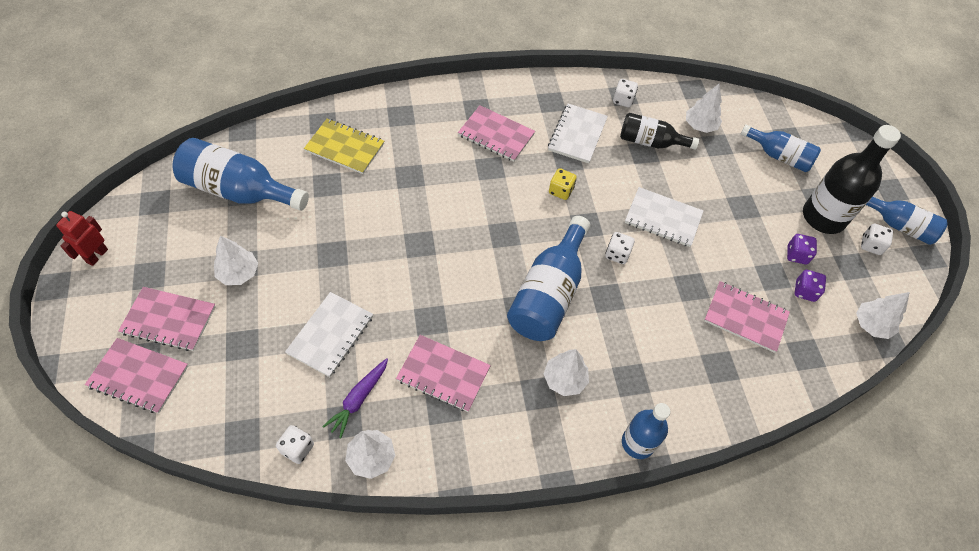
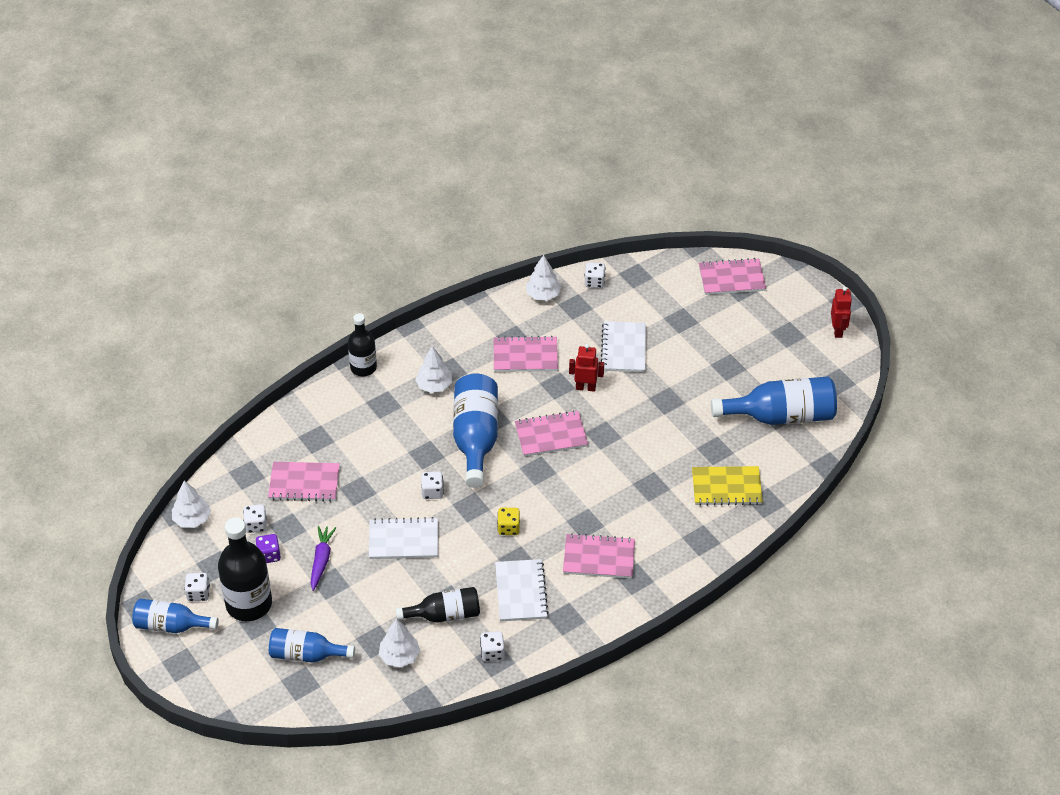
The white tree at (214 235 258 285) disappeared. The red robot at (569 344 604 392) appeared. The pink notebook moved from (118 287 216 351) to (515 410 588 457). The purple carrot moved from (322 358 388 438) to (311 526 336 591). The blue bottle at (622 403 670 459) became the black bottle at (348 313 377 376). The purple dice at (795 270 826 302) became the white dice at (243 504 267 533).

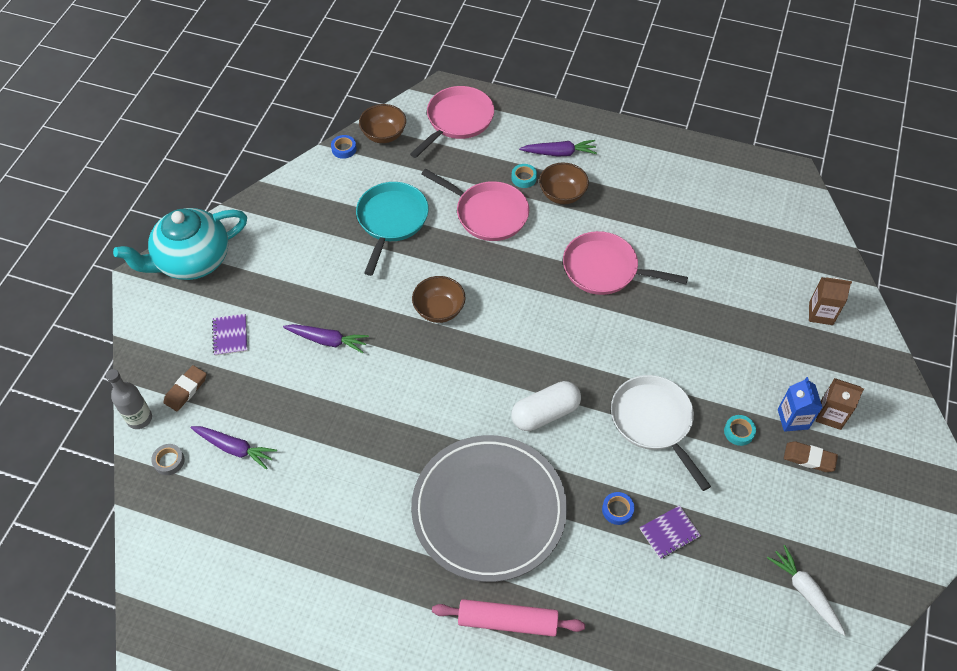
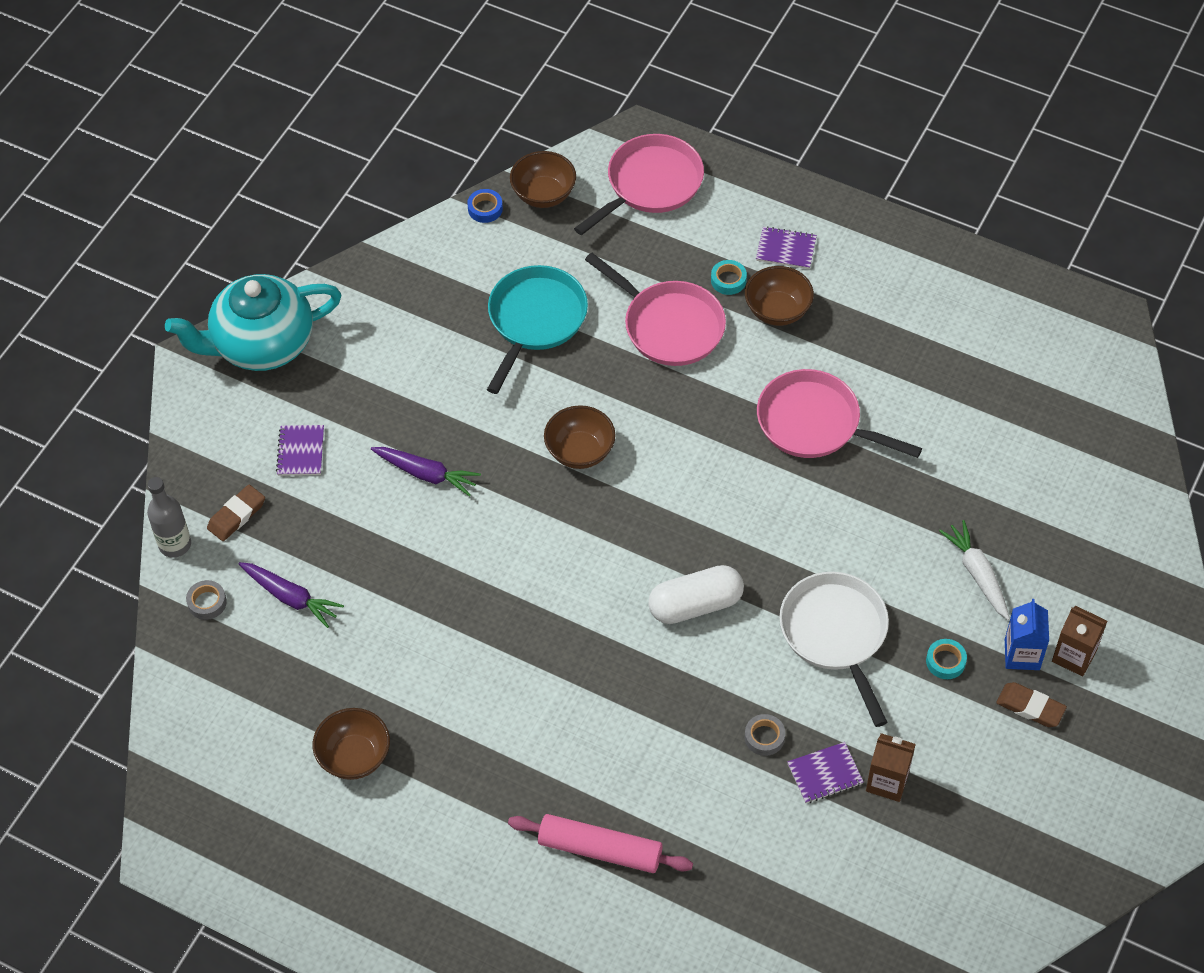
The grey plate at (411 435 567 582) disappeared. The brown bowl at (313 708 390 780) appeared. The white carrot moved from (767 545 846 636) to (939 520 1010 620). The brown carton moved from (809 277 852 325) to (866 733 916 802). The purple carrot at (519 140 597 157) was replaced by the purple notebook at (756 226 817 269). The blue tape at (602 492 634 525) became the grey tape at (745 714 785 756).

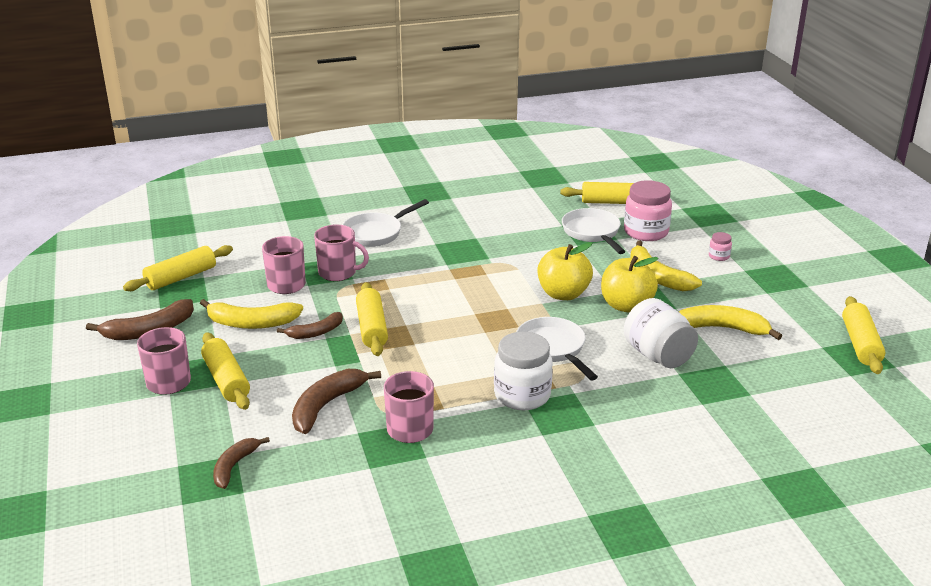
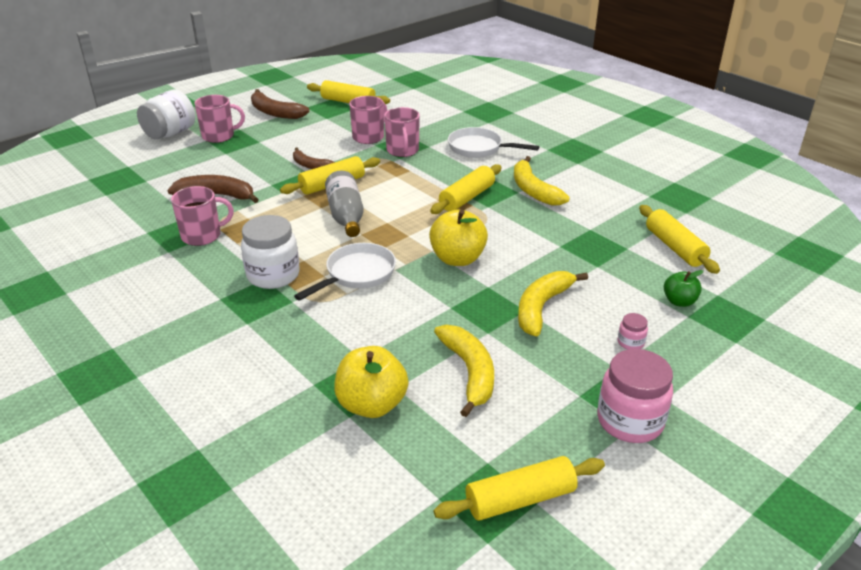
The brown banana at (213 437 270 489) disappeared. The white pan at (562 208 626 254) disappeared. The grey bottle at (325 170 364 237) appeared. The green apple at (664 270 704 307) appeared. The yellow banana moved from (200 299 303 329) to (514 156 570 205). The yellow rolling pin moved from (201 332 250 410) to (430 164 502 214). The yellow apple moved from (601 256 659 313) to (334 346 409 418). The pink jar moved from (624 180 672 241) to (597 349 673 443). The white jar moved from (624 298 698 368) to (137 90 195 139).

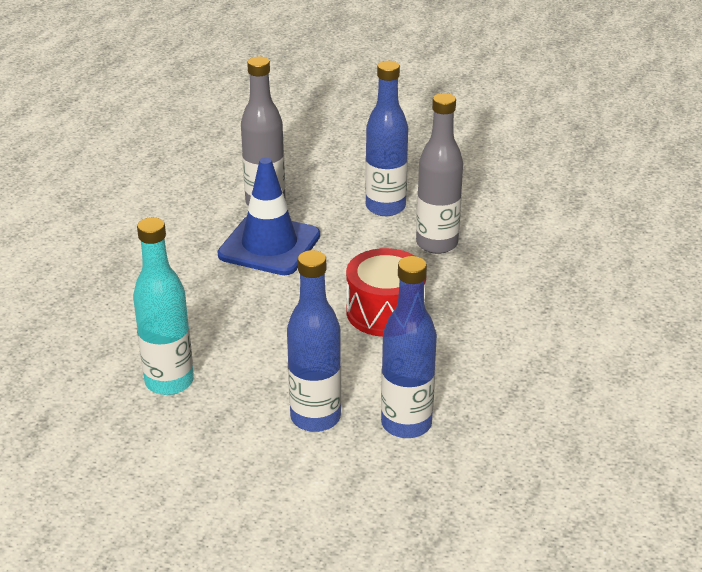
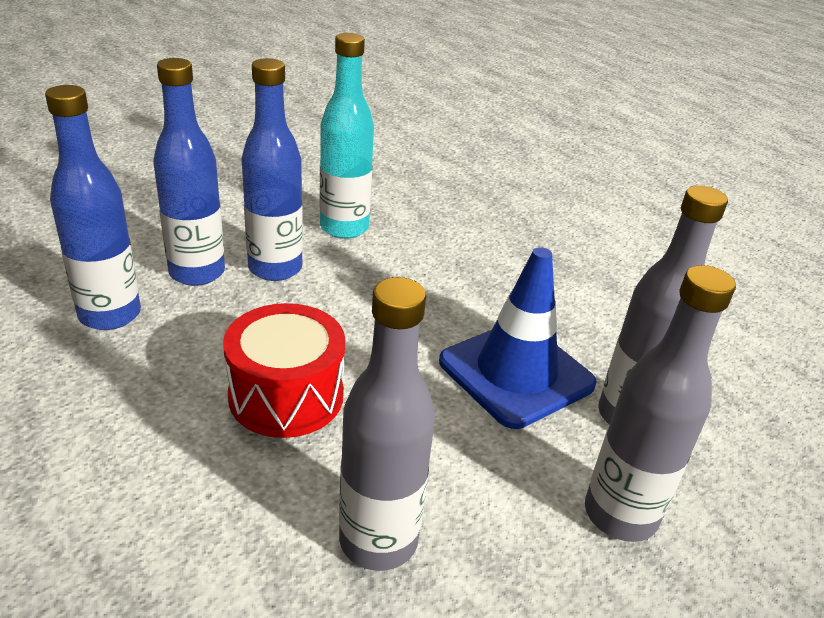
The grey bottle at (585 265 736 542) appeared. The blue bottle moved from (365 61 408 216) to (241 58 303 281).

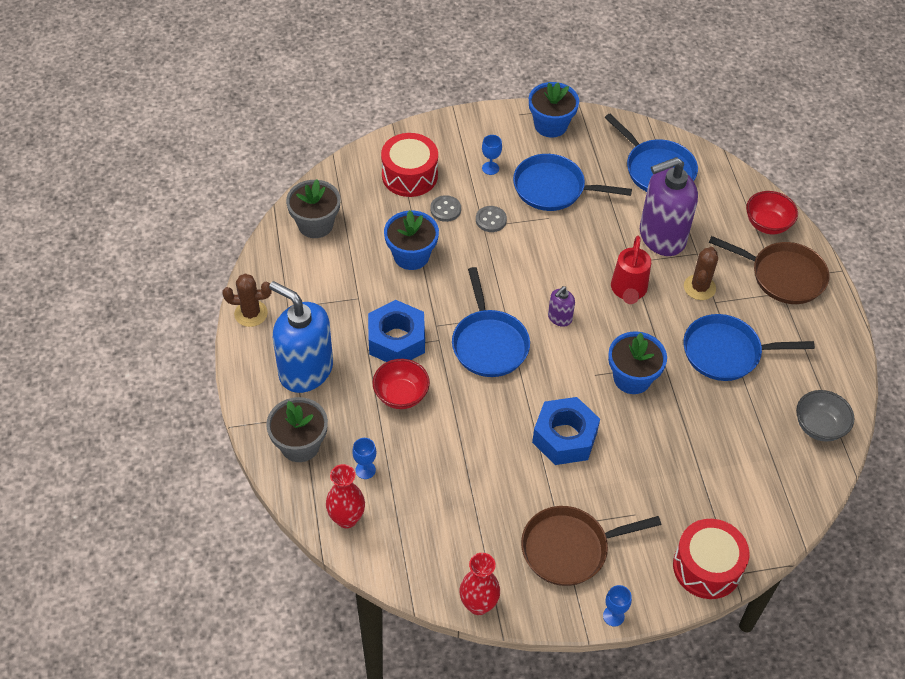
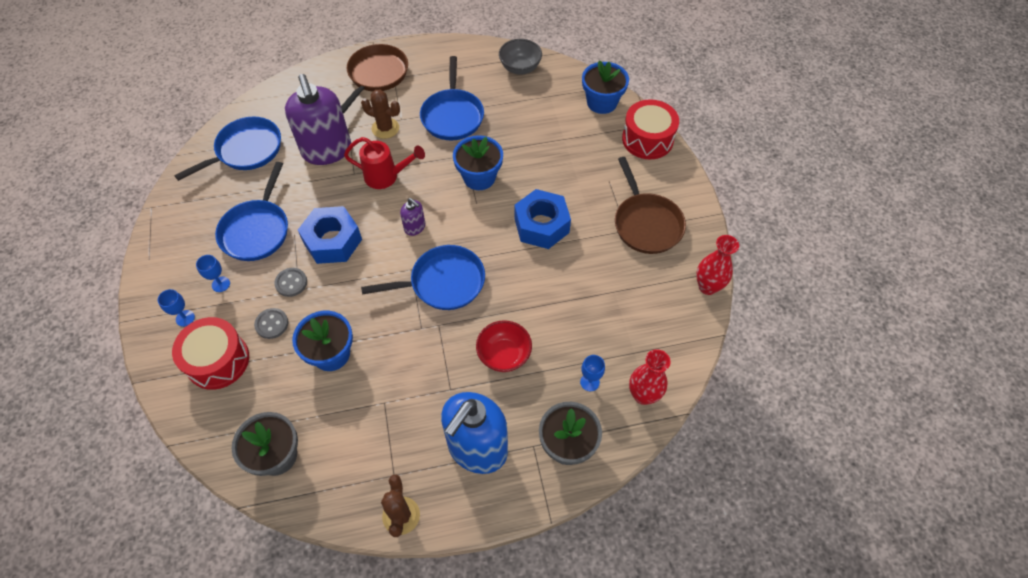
The red bowl at (746 191 798 234) disappeared. The blue nut moved from (368 300 425 362) to (298 206 362 264). The blue flower pot moved from (529 82 579 138) to (582 60 629 114). The blue goblet moved from (603 585 632 626) to (158 289 195 327).

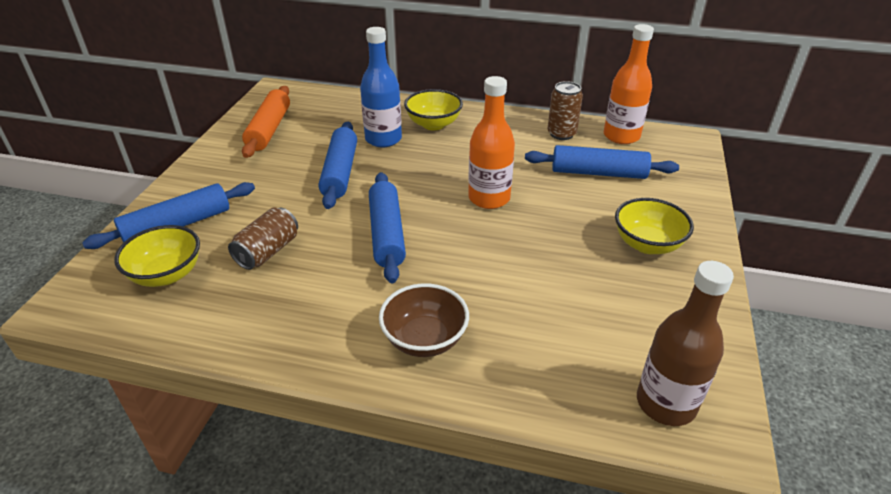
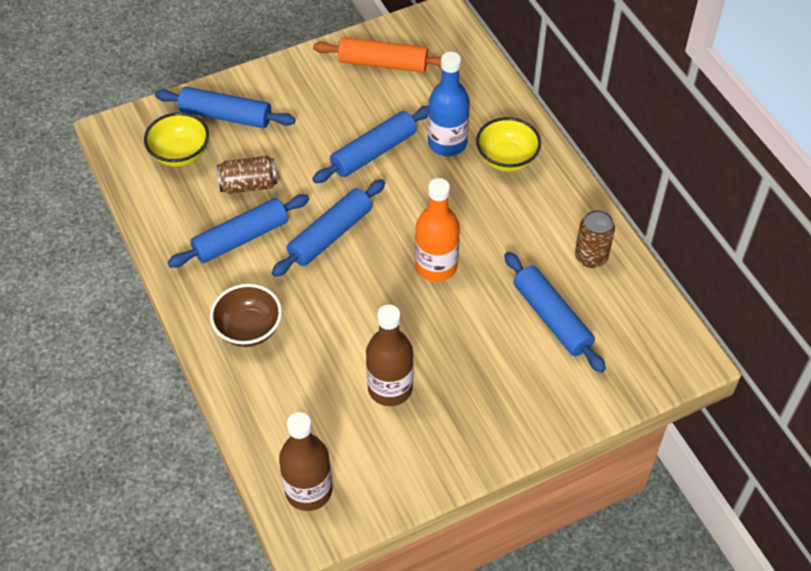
The orange bottle at (604 24 654 144) disappeared. The yellow bowl at (615 198 694 254) disappeared. The blue rolling pin at (167 194 309 268) appeared. The brown bottle at (366 305 413 406) appeared. The orange rolling pin at (242 86 290 158) turned 45 degrees clockwise.

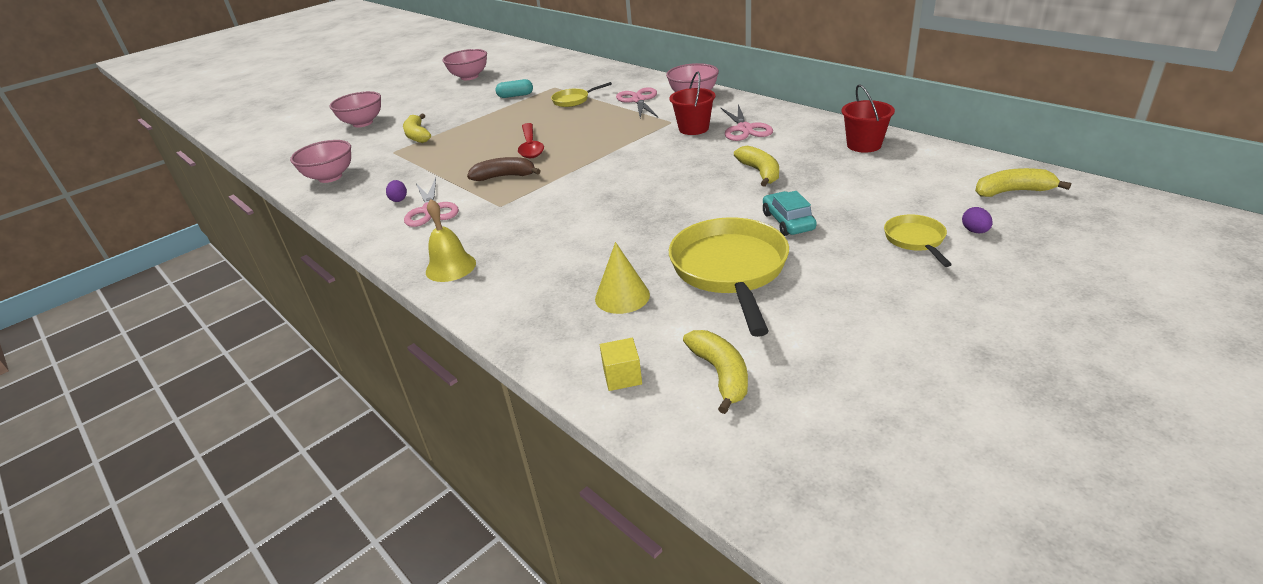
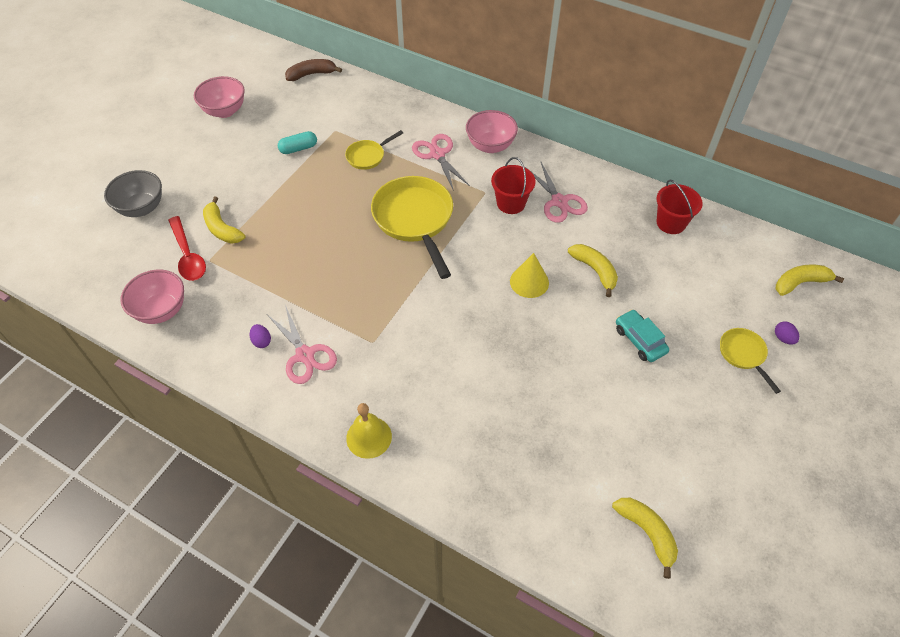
The yellow cube at (600 338 642 391) disappeared. The brown banana moved from (467 157 541 181) to (285 59 342 81). The red spoon moved from (518 123 544 158) to (168 216 206 281). The yellow cone moved from (595 242 650 314) to (510 253 549 298). The yellow pan moved from (669 218 789 337) to (371 176 453 279). The pink bowl at (330 91 381 127) became the grey bowl at (104 170 162 217).

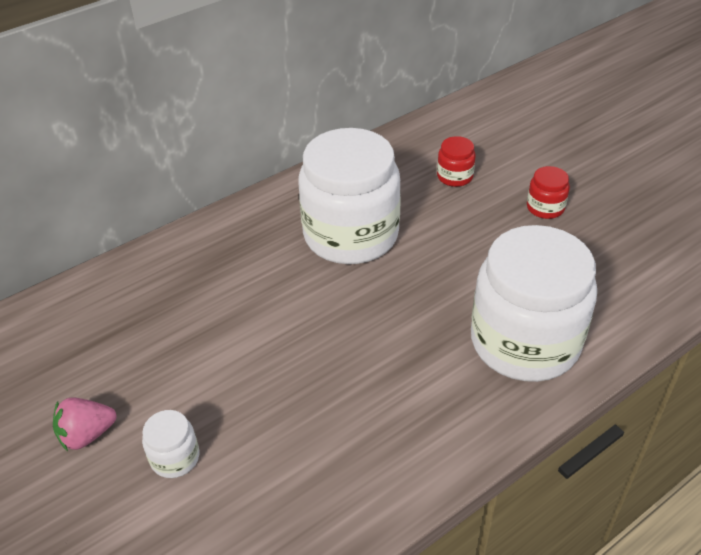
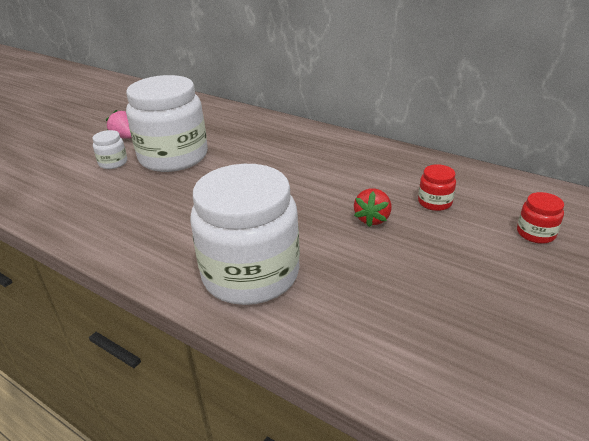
The red strawberry at (354 188 392 227) appeared. The white jar moved from (298 128 401 264) to (126 75 208 172). The red jar moved from (527 166 570 219) to (517 192 564 244).

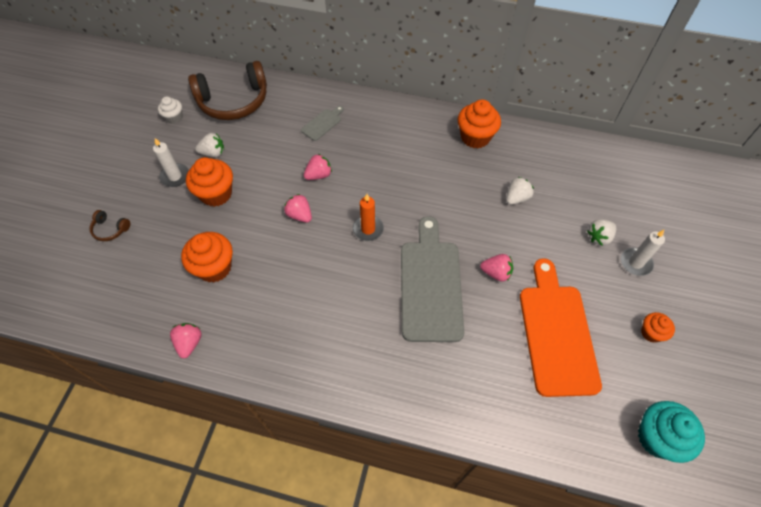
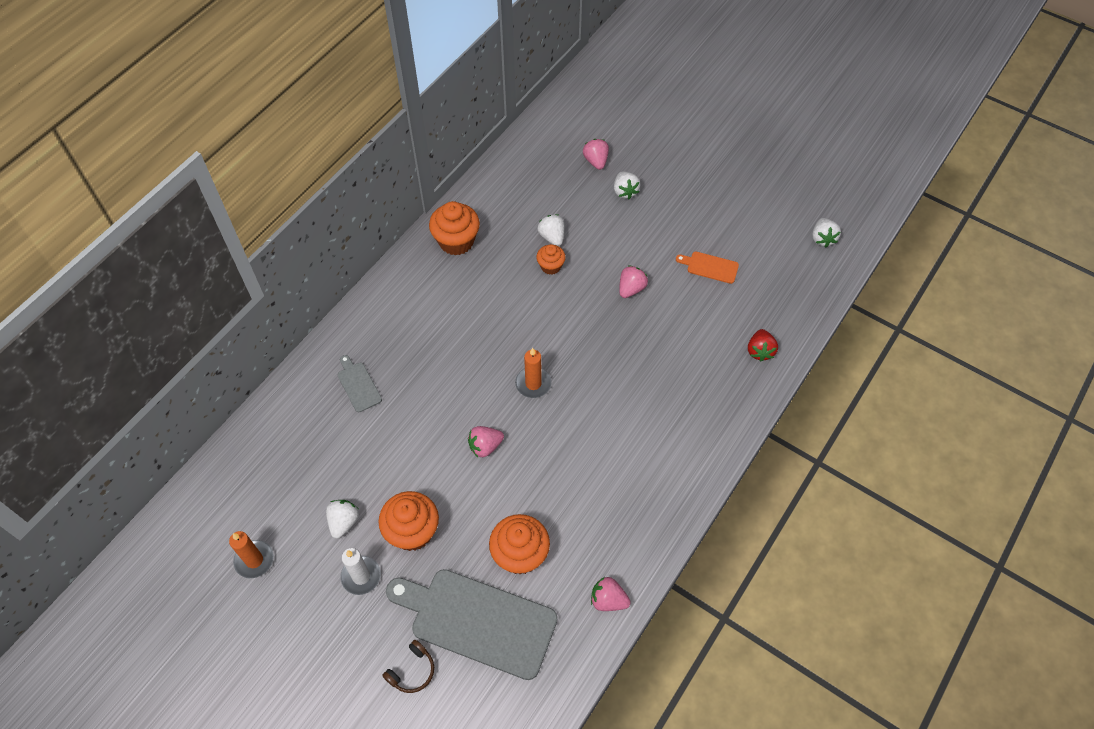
The brown headphones at (188 61 267 120) disappeared. The white candle at (621 230 665 276) disappeared. The red strawberry at (748 329 778 361) appeared. The pink strawberry moved from (304 154 332 180) to (583 139 609 170). The grey cutting board moved from (401 216 464 342) to (386 569 558 680). The orange cupcake moved from (641 312 675 343) to (536 244 566 275). The white cupcake at (158 97 182 124) was replaced by the orange candle at (229 531 274 578). The turquoise cupcake at (638 401 705 463) was replaced by the white strawberry at (812 218 841 248). The orange cutting board at (520 258 602 397) changed to 0.44 times the size.

